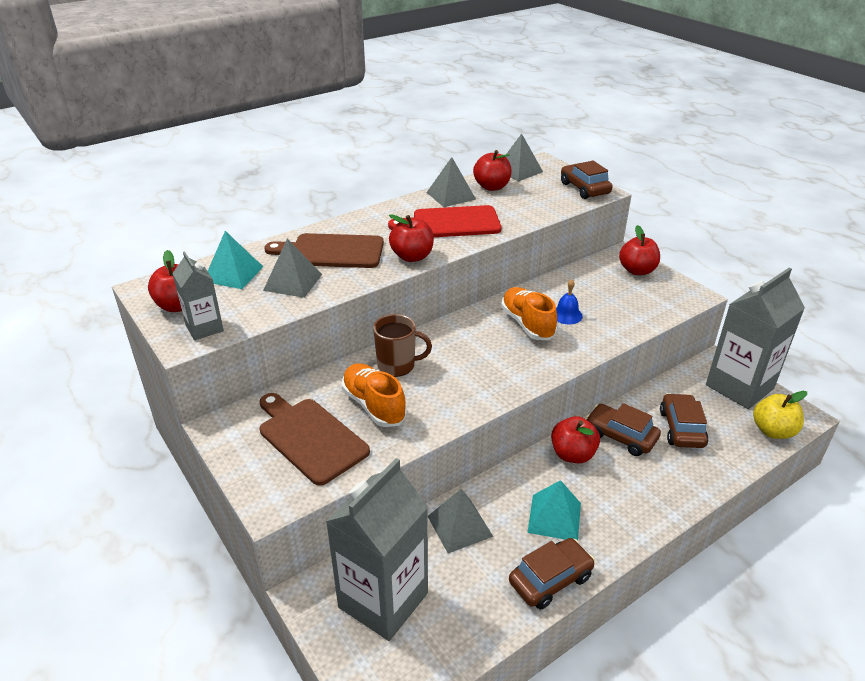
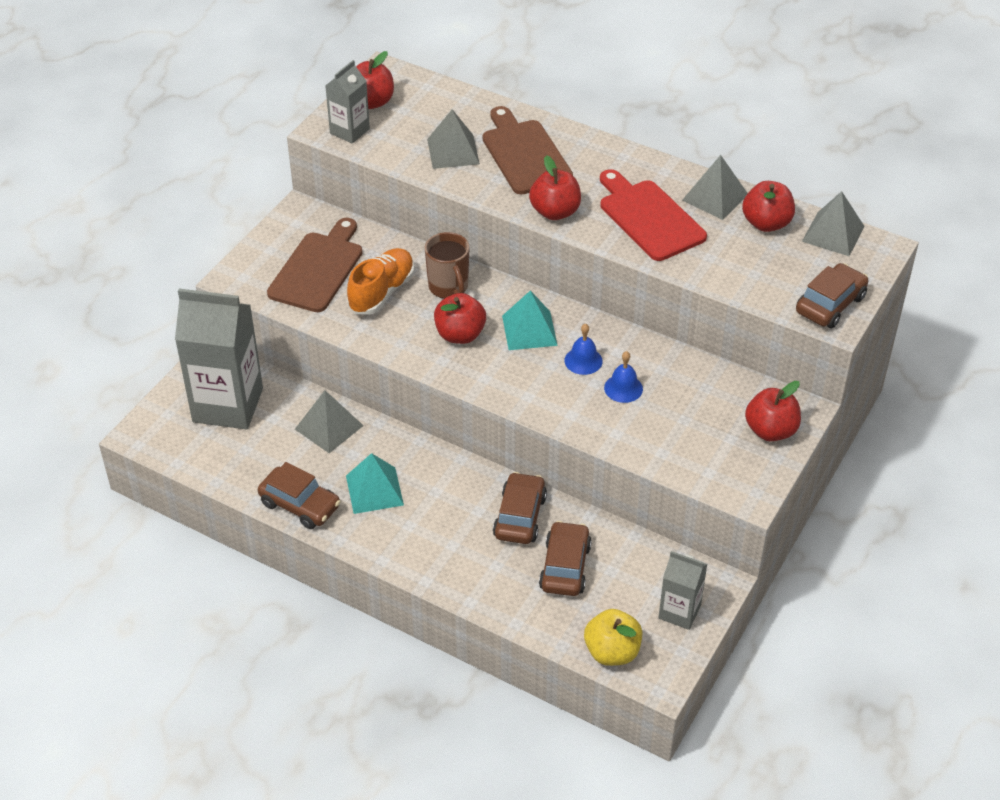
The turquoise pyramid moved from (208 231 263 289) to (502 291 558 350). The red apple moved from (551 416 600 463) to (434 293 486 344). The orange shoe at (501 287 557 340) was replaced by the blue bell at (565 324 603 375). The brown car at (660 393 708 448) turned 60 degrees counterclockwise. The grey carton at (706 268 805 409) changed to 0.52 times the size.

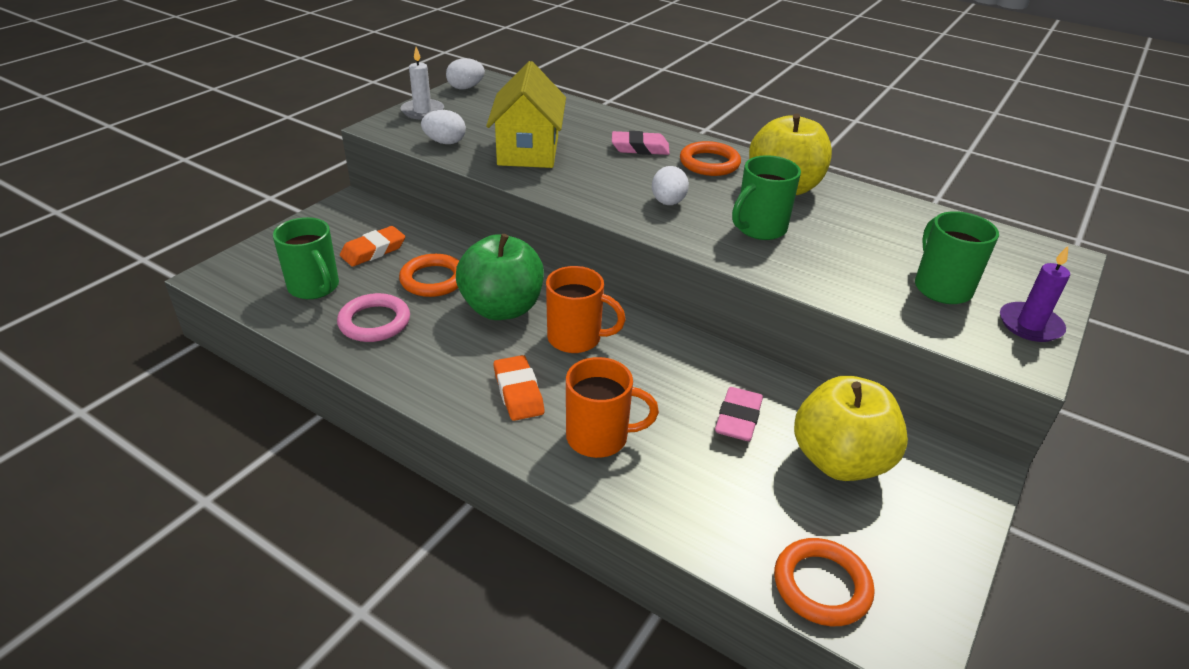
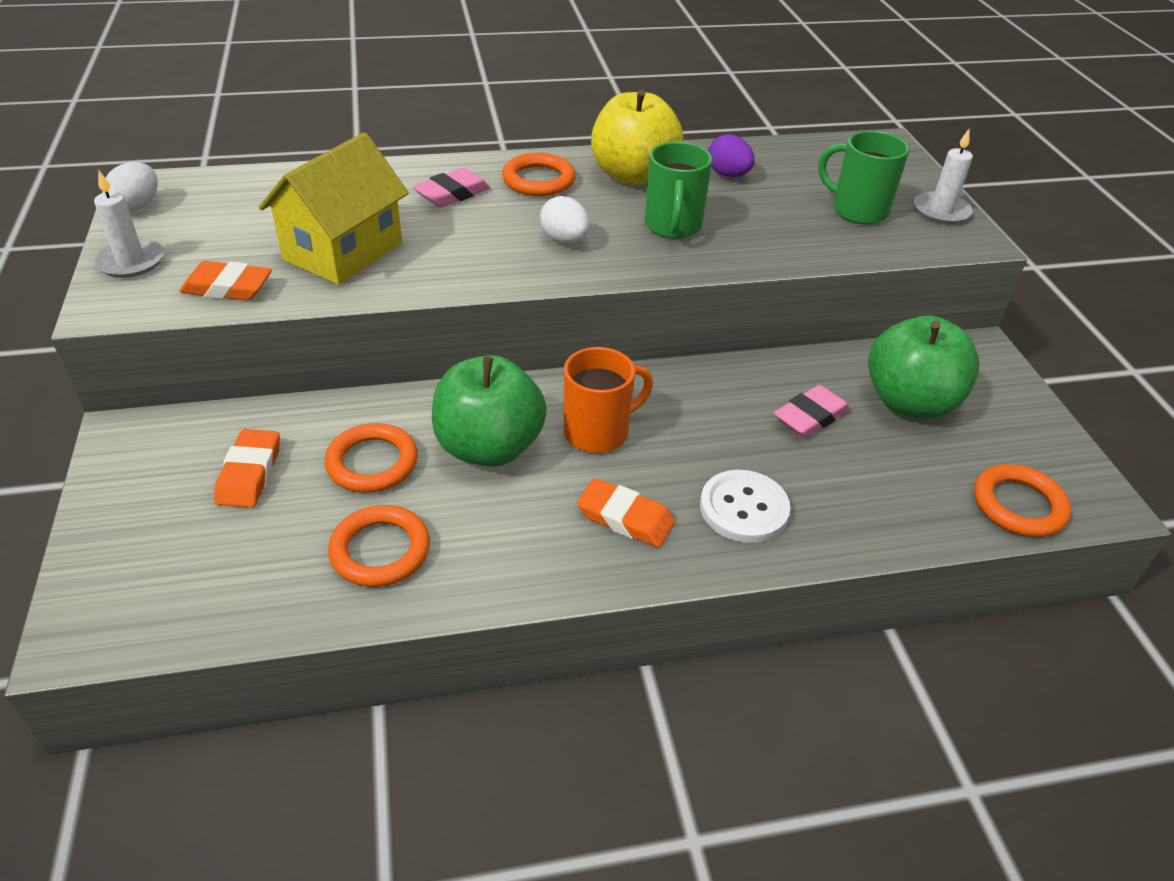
The green mug at (273 217 339 299) disappeared. The purple egg at (708 134 755 177) appeared. The white egg at (421 110 466 144) was replaced by the orange eraser at (179 261 272 301). The orange mug at (566 357 659 458) was replaced by the white button at (700 470 791 543). The pink ring at (337 293 410 342) became the orange ring at (328 505 430 587). The yellow apple at (794 376 908 481) became the green apple at (868 315 980 419). The purple candle at (1000 246 1070 342) became the white candle at (914 129 973 224). The yellow house at (486 61 566 168) turned 75 degrees clockwise. The pink eraser at (715 387 763 441) turned 75 degrees clockwise.

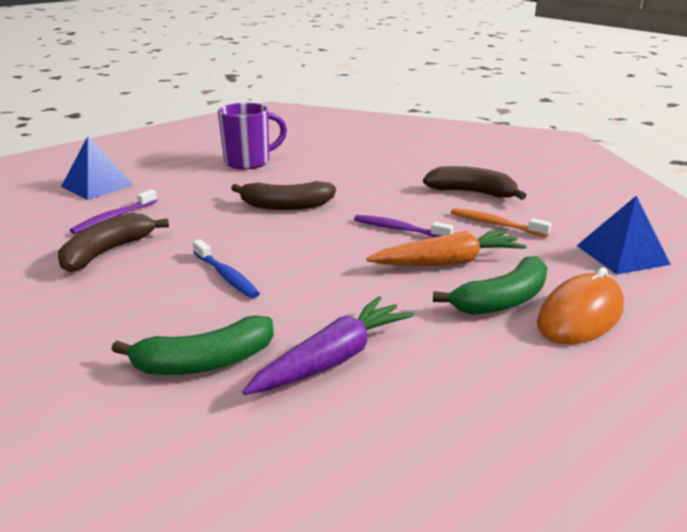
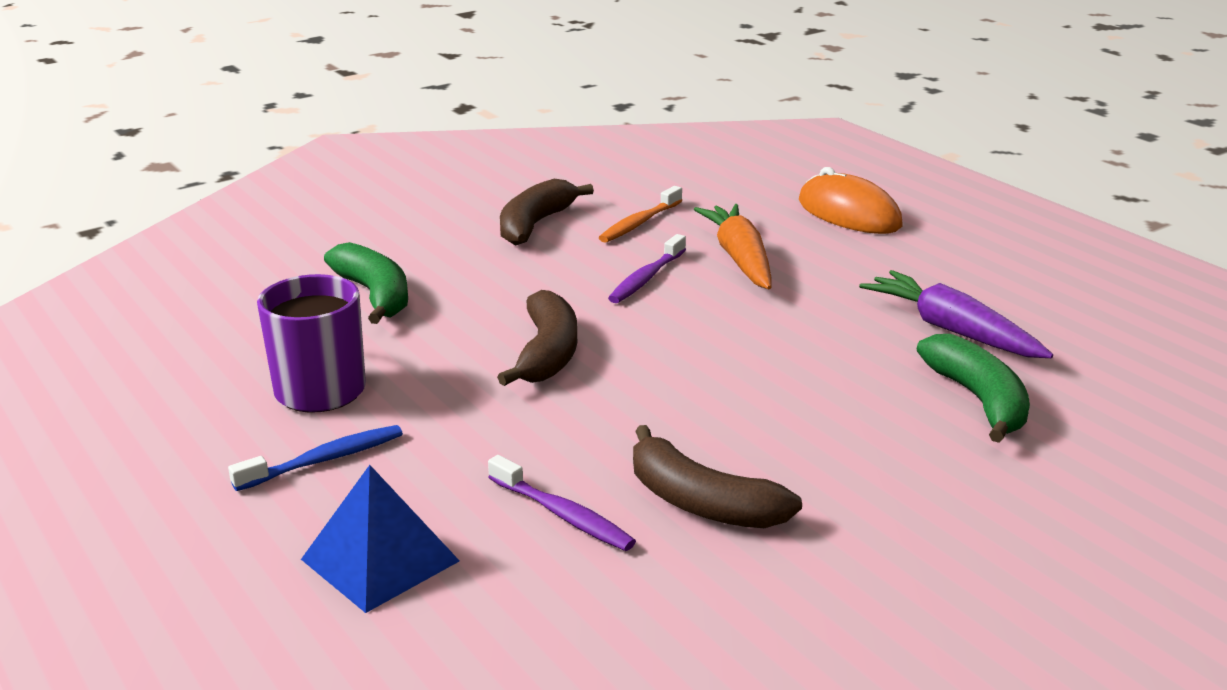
The blue pyramid at (577 196 671 274) disappeared. The blue toothbrush moved from (193 239 260 298) to (228 425 403 491). The green banana moved from (433 256 548 315) to (324 242 408 324).

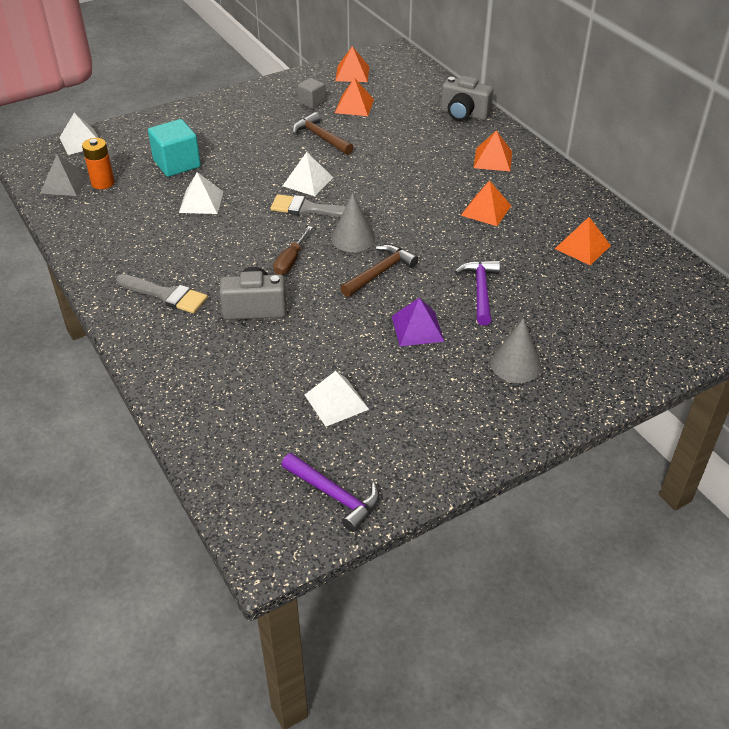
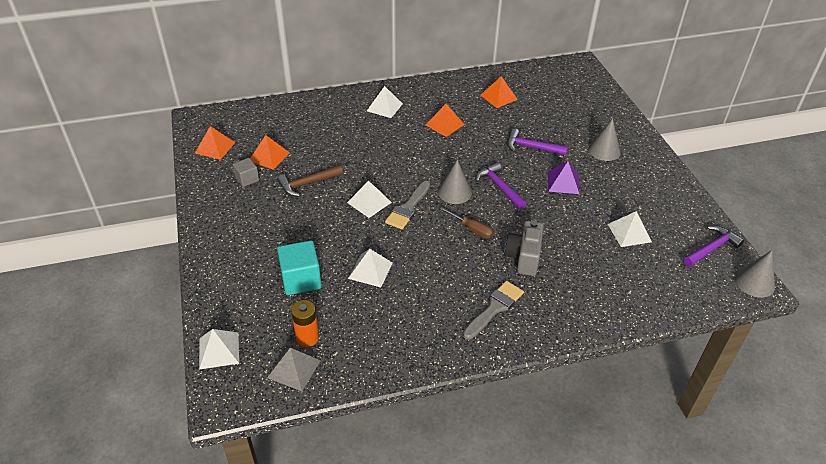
The grey camera at (441 76 493 121) disappeared. The grey cone at (735 250 775 298) appeared. The brown hammer at (340 244 418 297) became the purple hammer at (476 162 527 209). The orange pyramid at (474 130 512 171) became the white pyramid at (367 86 403 118).

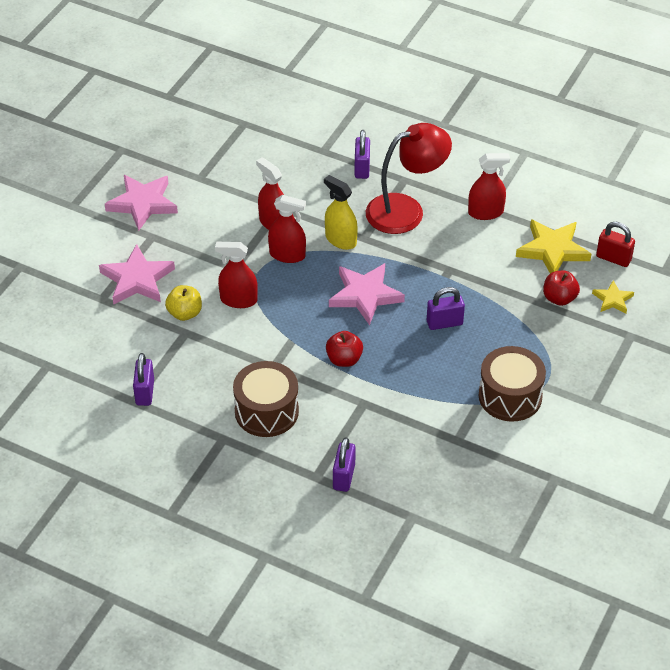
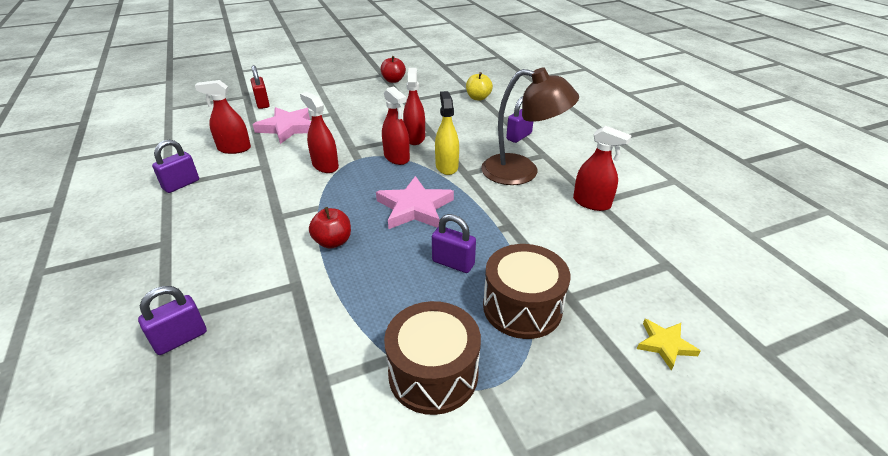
The pink star at (105 175 178 231) disappeared. The yellow star at (516 219 591 273) disappeared. The red spray bottle at (195 80 251 154) appeared. The yellow apple moved from (165 285 202 321) to (466 72 493 101). The brown drum moved from (233 361 299 437) to (483 244 570 339). The red apple moved from (543 271 580 306) to (380 56 406 83). The red padlock moved from (596 222 635 267) to (251 65 270 109). The red lamp at (366 123 452 234) became the brown lamp at (481 67 579 185).

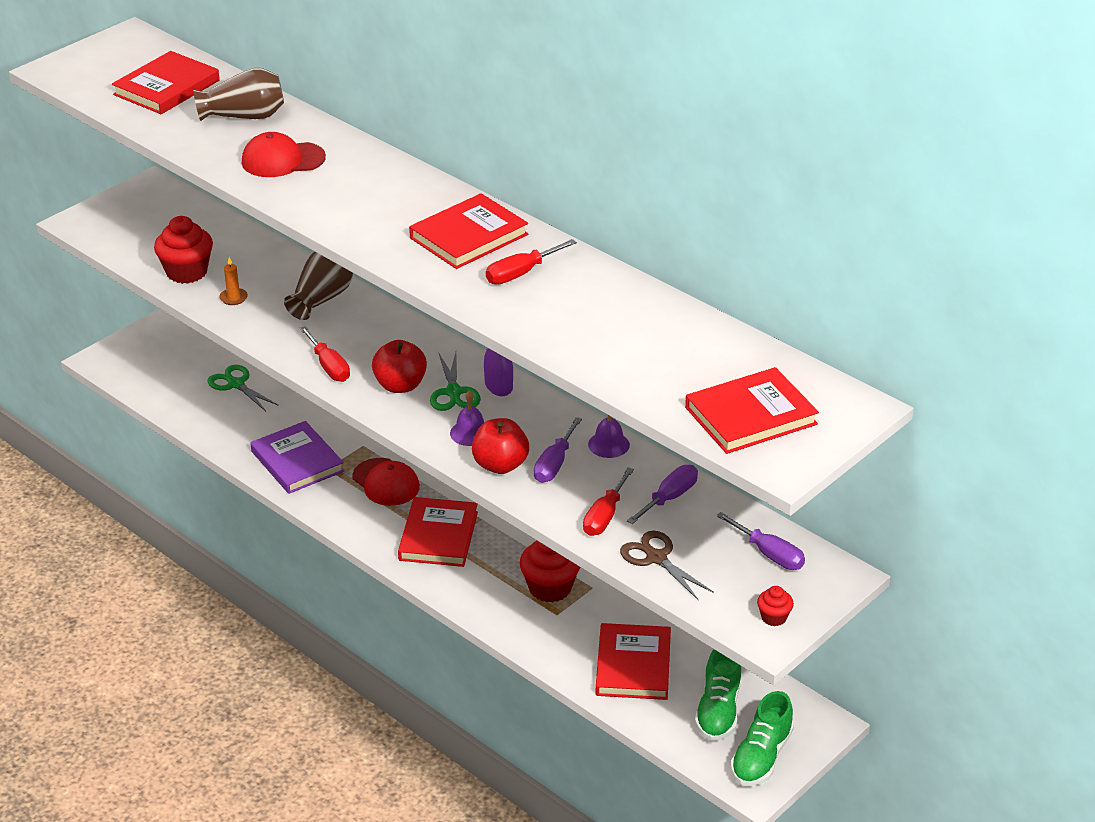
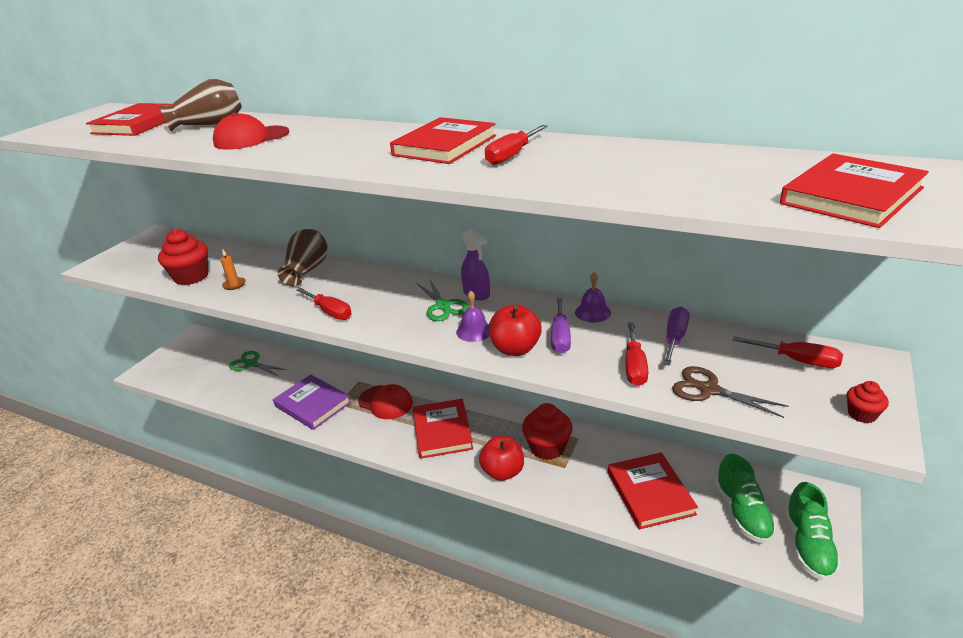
The red apple moved from (372 340 427 393) to (479 436 524 481). The purple screwdriver at (716 512 805 570) became the red screwdriver at (733 336 843 368).

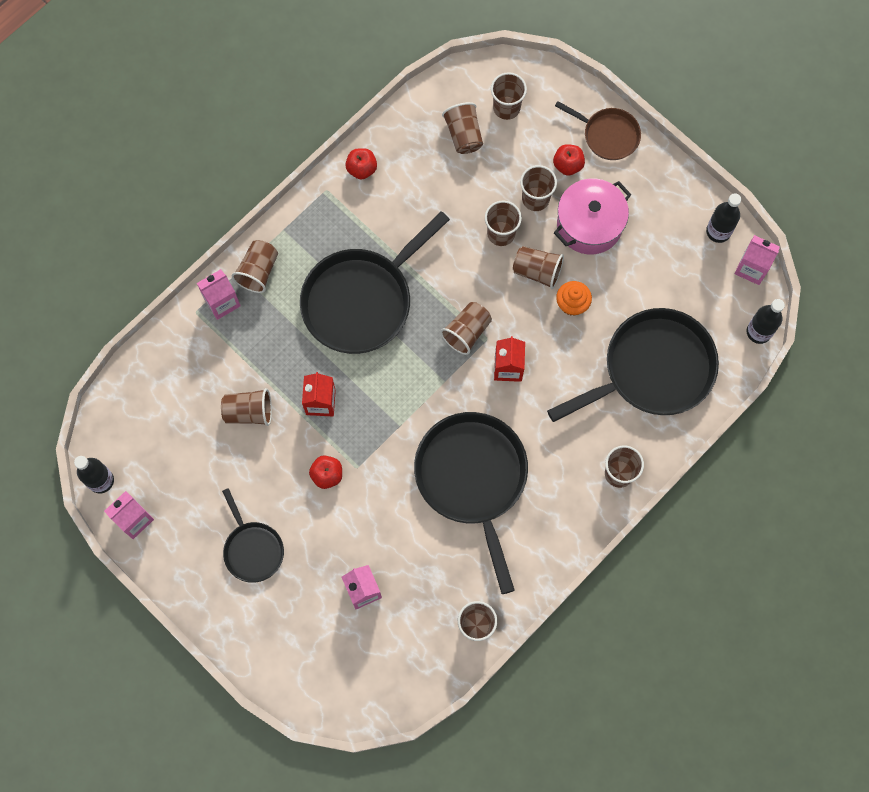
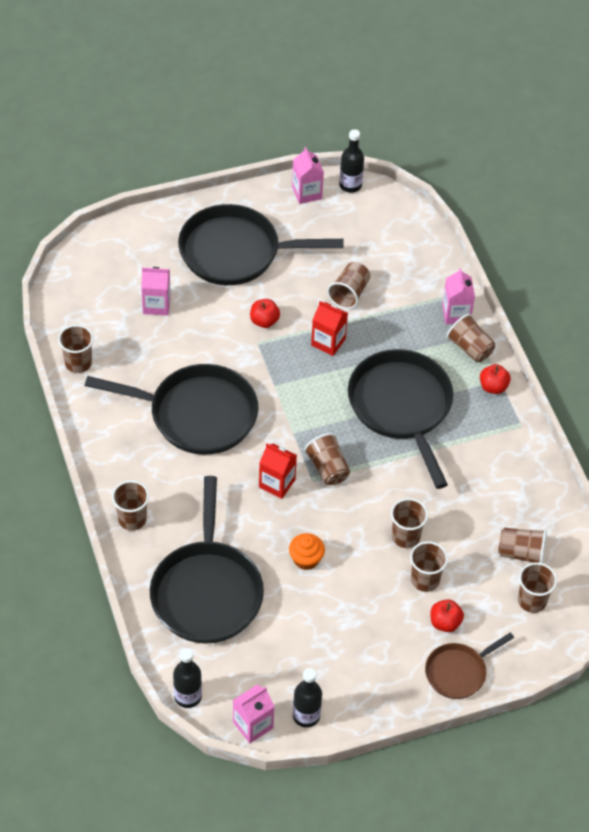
The brown cup at (513 246 564 289) disappeared. The pink pot at (554 178 631 254) disappeared. The red apple moved from (345 148 377 180) to (480 364 511 394). The black pan at (222 488 284 583) changed to 1.89 times the size.

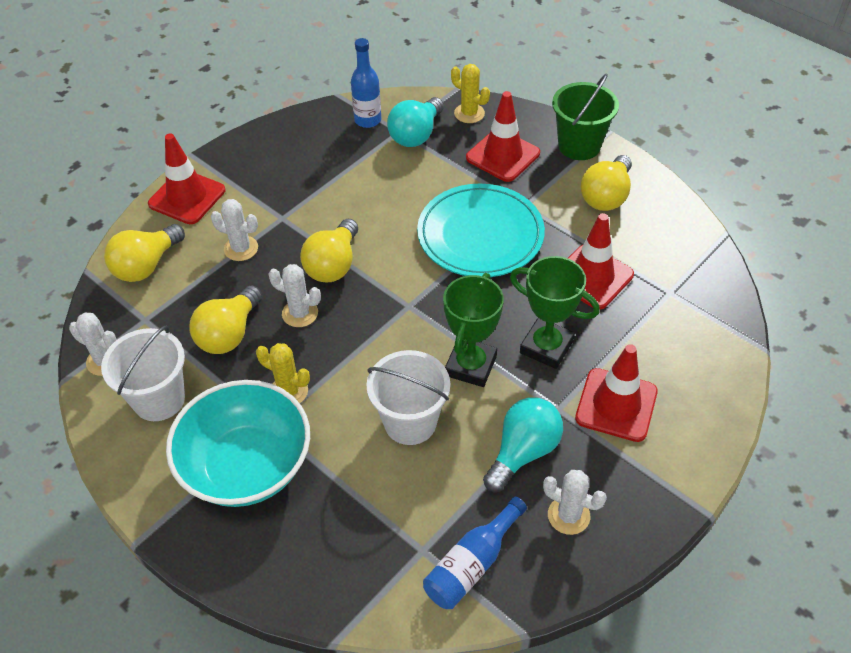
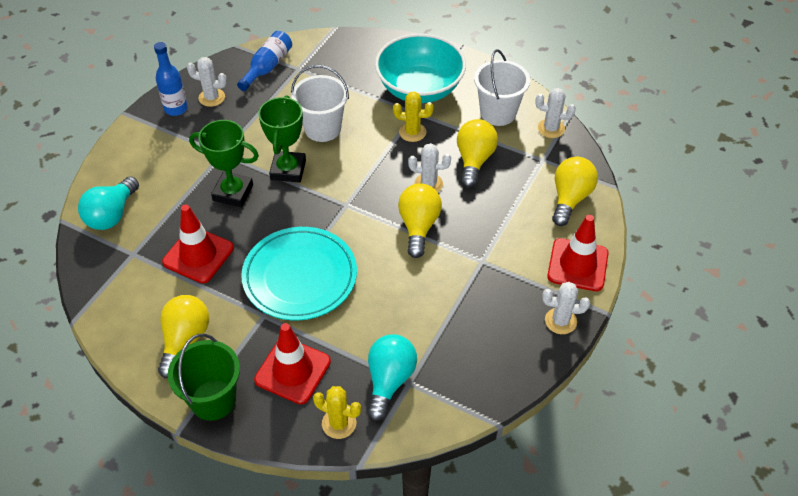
The red traffic cone at (575 344 658 442) disappeared. The white cactus moved from (211 199 258 261) to (542 282 590 334). The blue bottle moved from (351 38 381 128) to (154 42 188 116). The turquoise light bulb moved from (483 397 563 492) to (78 176 139 230).

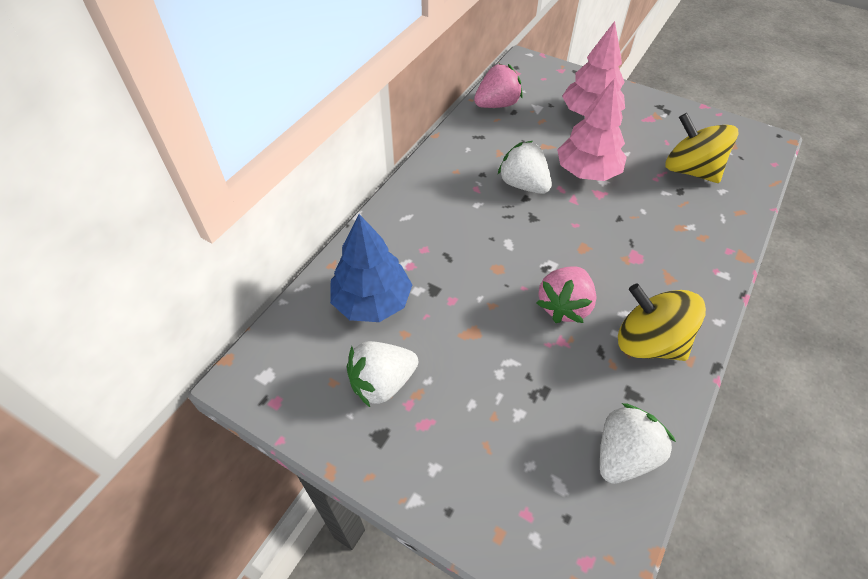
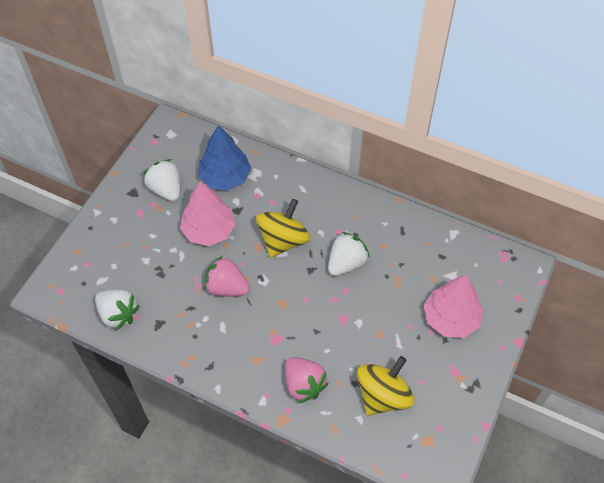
The pink strawberry moved from (474 64 523 108) to (285 357 329 404). The pink tree moved from (557 79 627 181) to (180 181 236 246). The yellow spinning top moved from (618 284 706 361) to (256 199 310 258).

